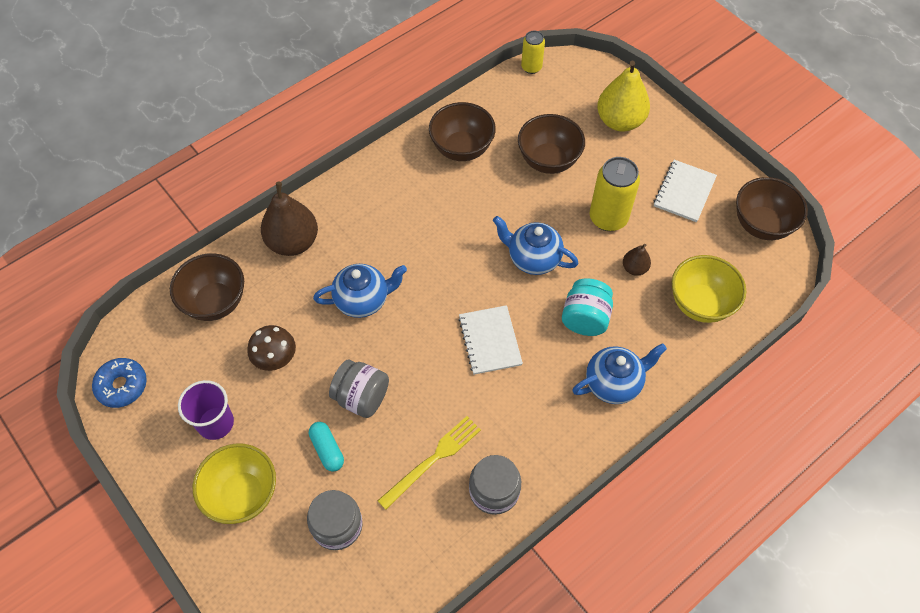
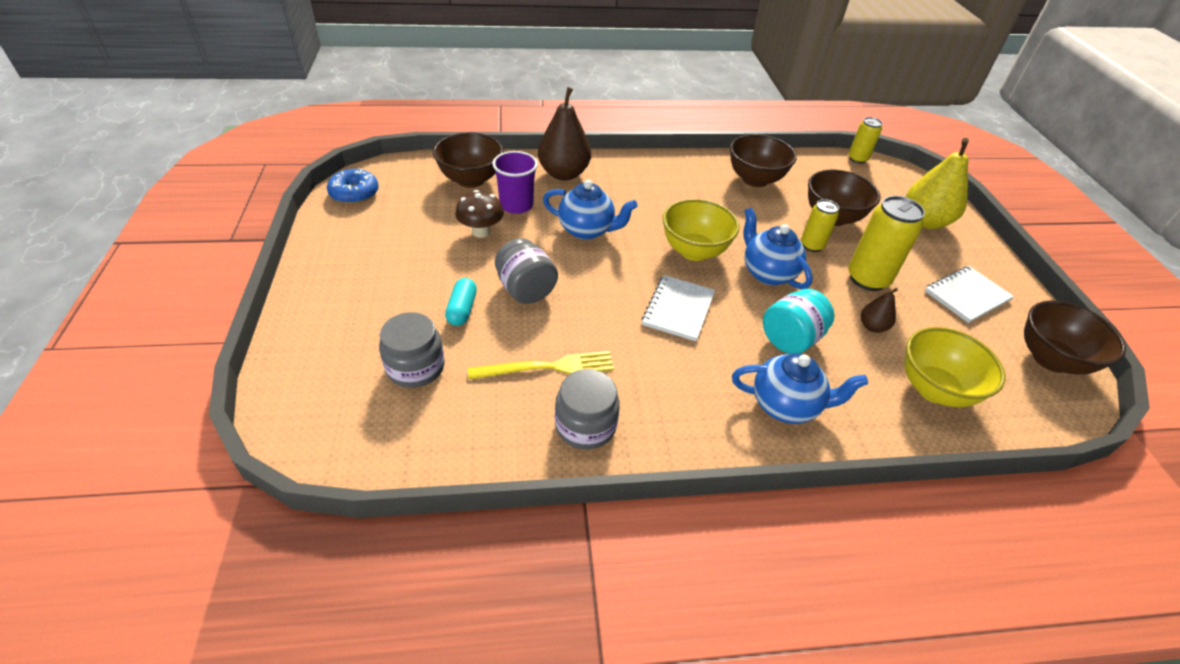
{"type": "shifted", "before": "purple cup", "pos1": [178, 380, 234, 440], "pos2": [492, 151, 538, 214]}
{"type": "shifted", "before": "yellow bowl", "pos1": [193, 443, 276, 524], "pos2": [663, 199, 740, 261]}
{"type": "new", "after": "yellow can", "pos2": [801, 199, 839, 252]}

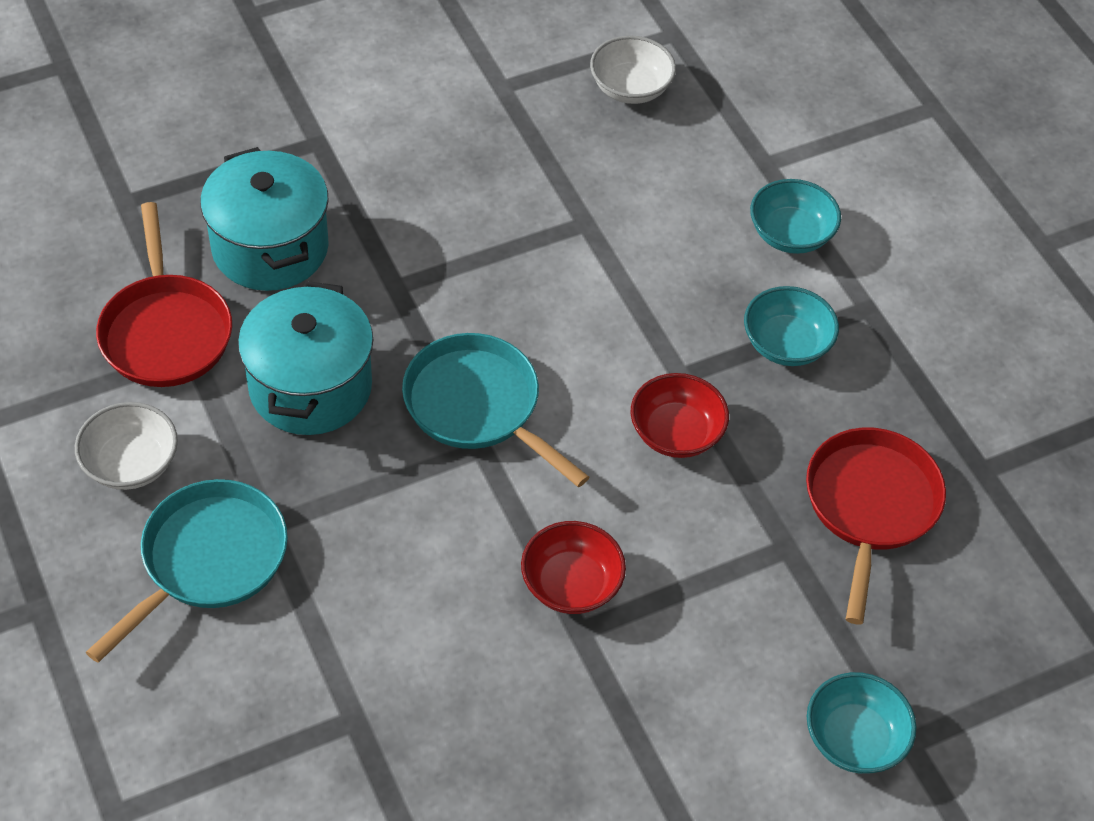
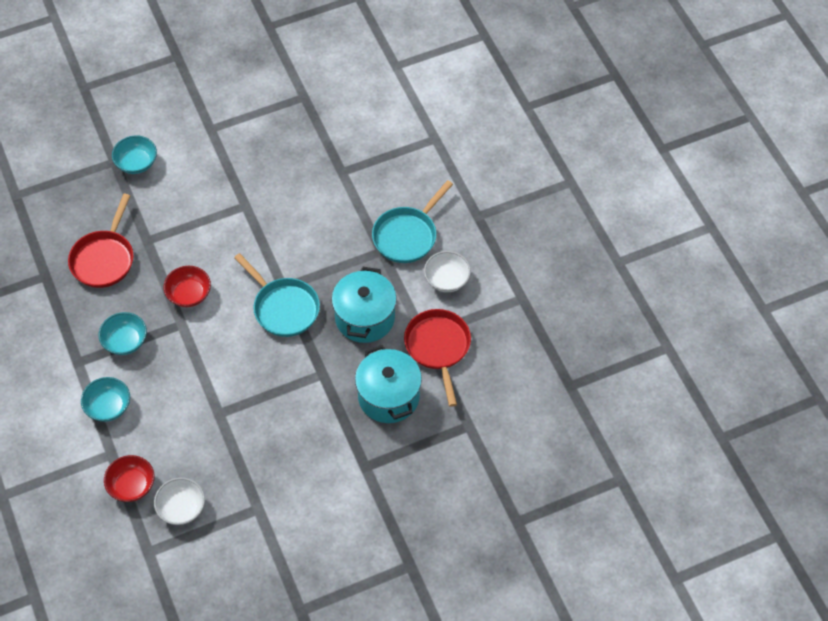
{"type": "shifted", "before": "red bowl", "pos1": [521, 521, 626, 614], "pos2": [104, 455, 155, 502]}

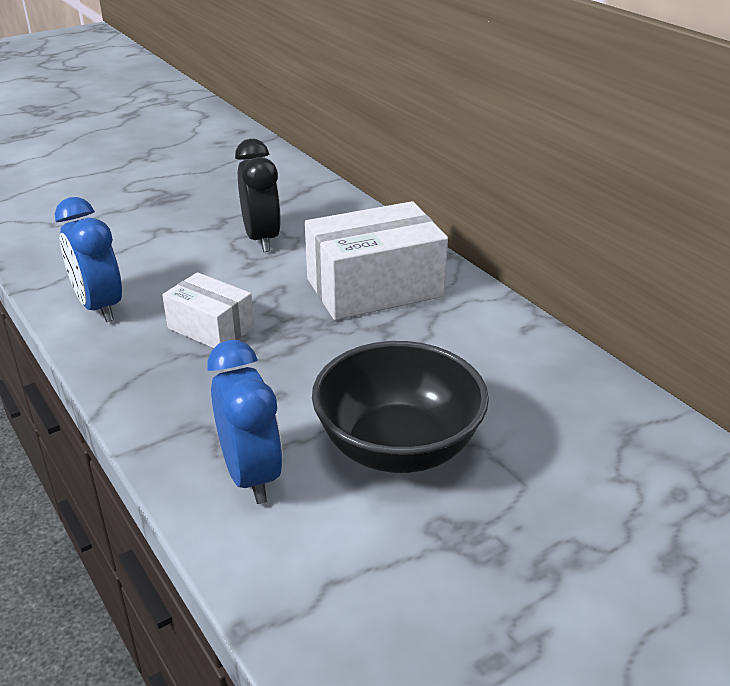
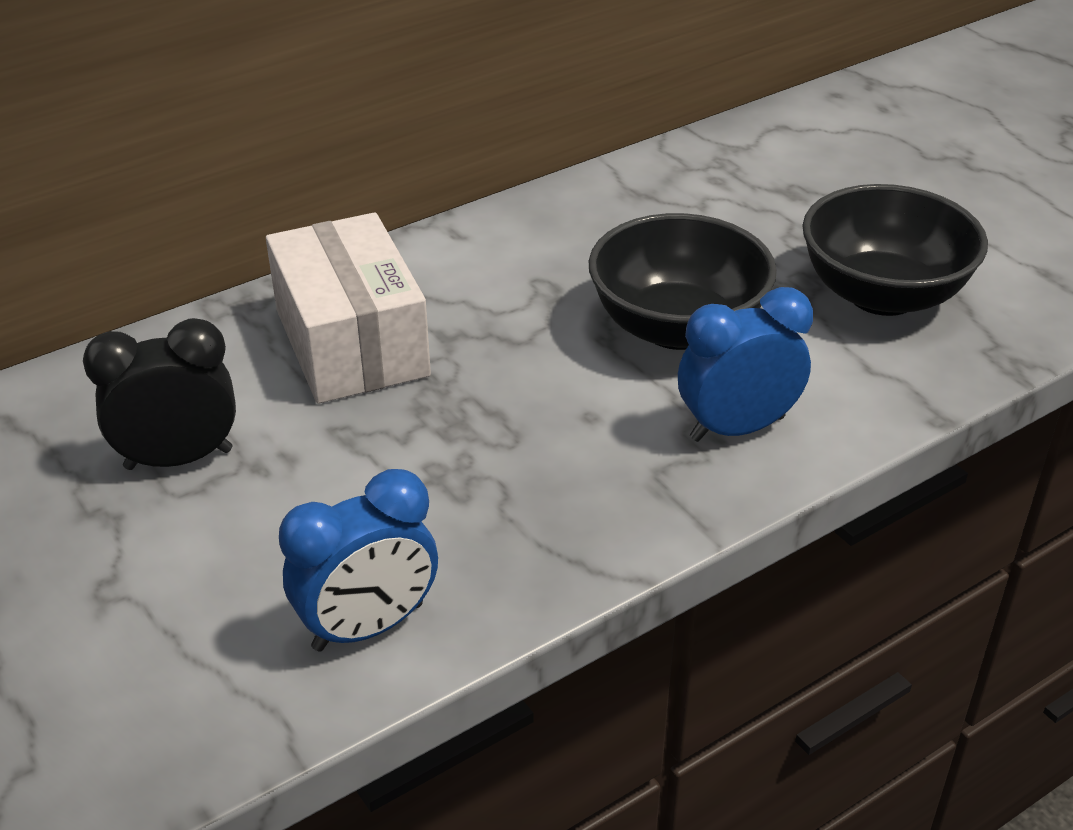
{"type": "new", "after": "black bowl", "pos2": [802, 184, 988, 316]}
{"type": "gone", "before": "white box", "pos1": [162, 272, 254, 348]}

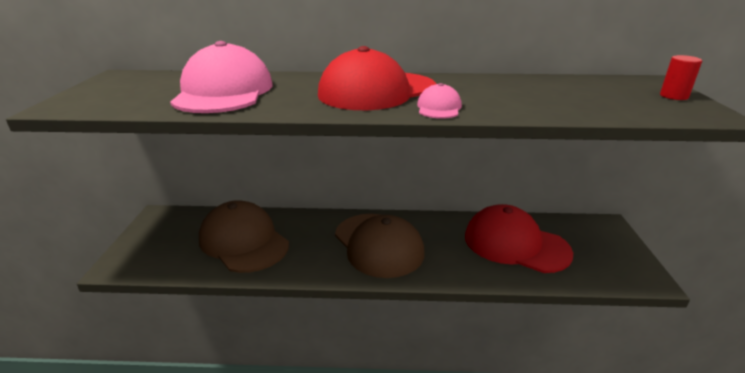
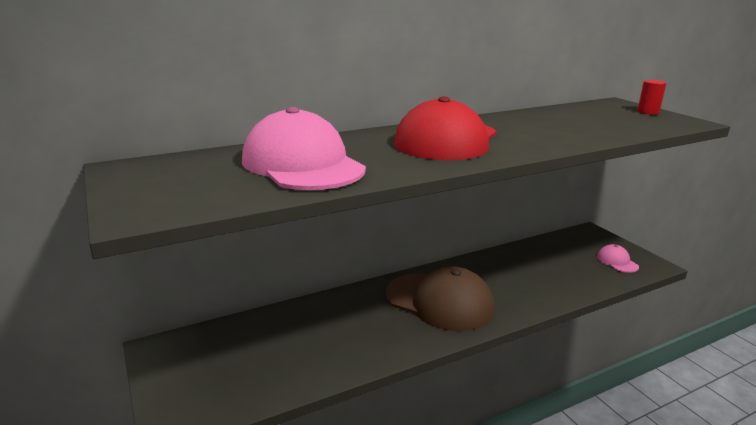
{"type": "shifted", "before": "pink cap", "pos1": [417, 83, 462, 119], "pos2": [597, 244, 639, 273]}
{"type": "gone", "before": "brown cap", "pos1": [199, 200, 289, 273]}
{"type": "gone", "before": "red cap", "pos1": [465, 204, 573, 273]}

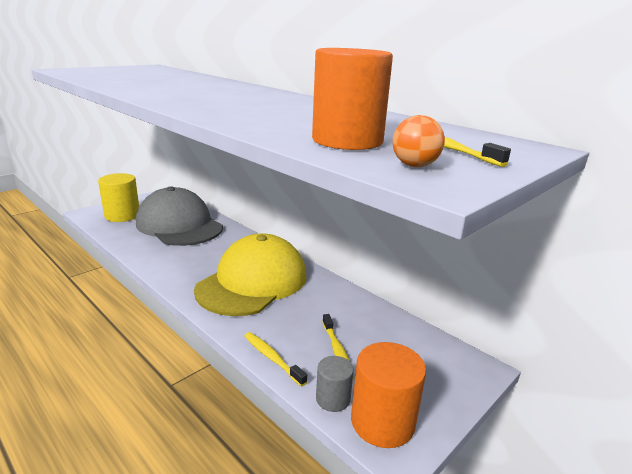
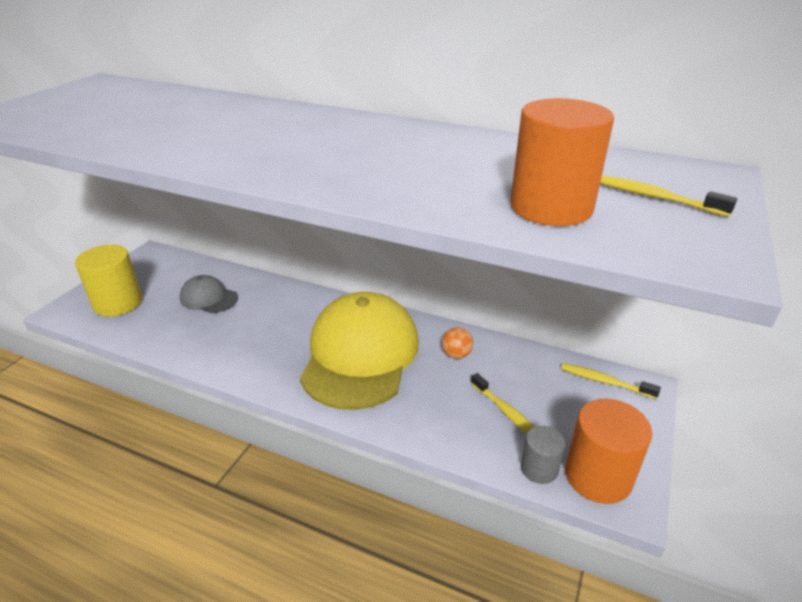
{"type": "scaled", "before": "grey cap", "pos1": [136, 187, 223, 246], "pos2": [180, 275, 238, 313], "scale": 0.46}
{"type": "shifted", "before": "orange ball", "pos1": [393, 115, 445, 167], "pos2": [442, 327, 473, 359]}
{"type": "shifted", "before": "yellow toothbrush", "pos1": [245, 332, 307, 387], "pos2": [561, 363, 661, 399]}

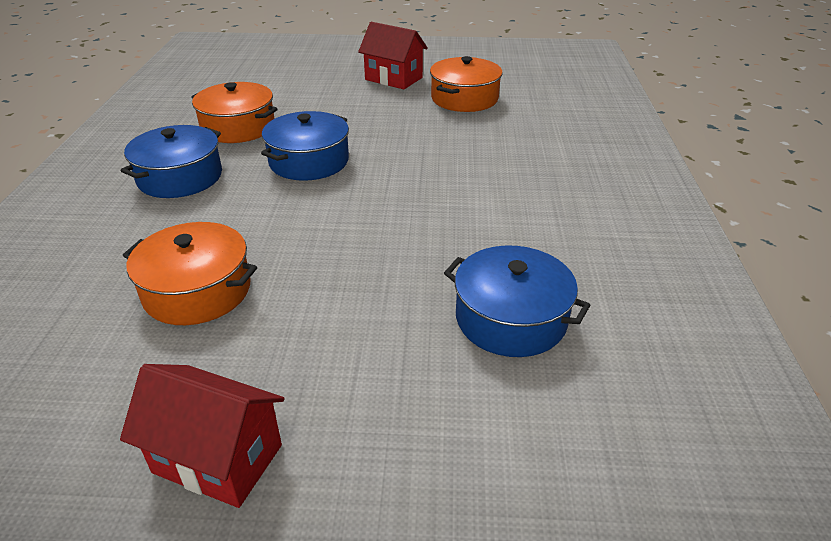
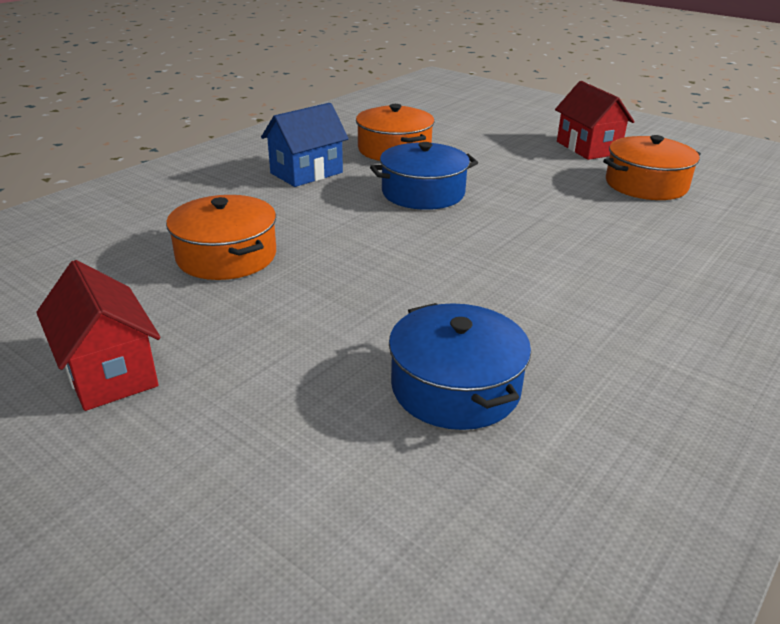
{"type": "swapped", "before": "blue pot", "after": "blue house", "pos1": [121, 125, 222, 198], "pos2": [261, 103, 349, 187]}

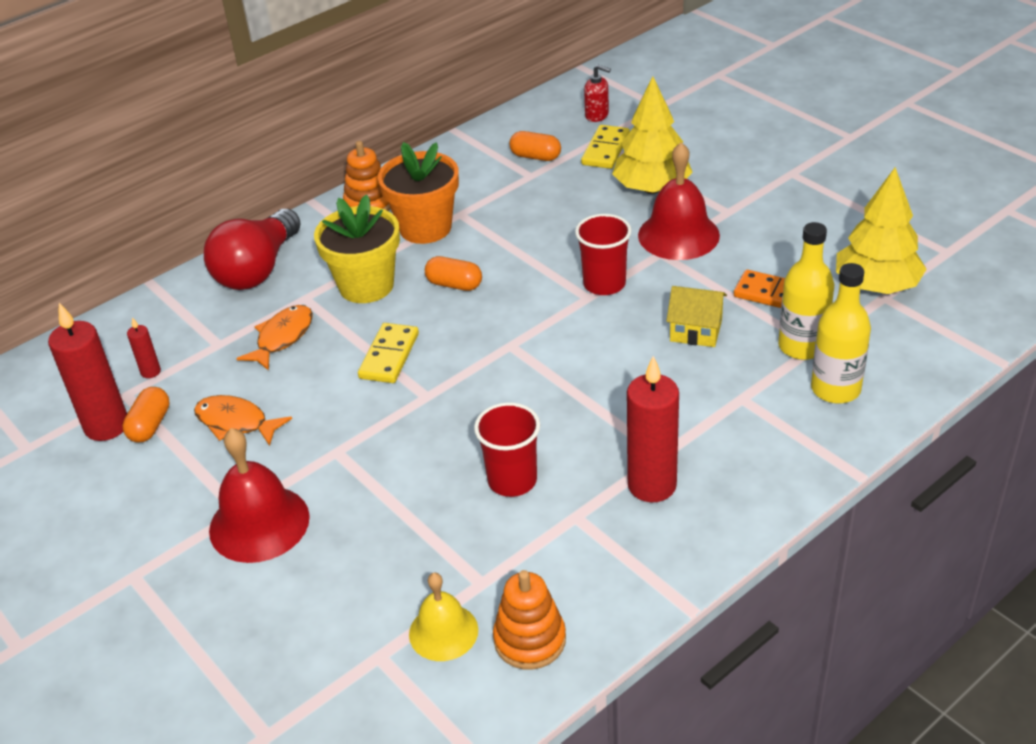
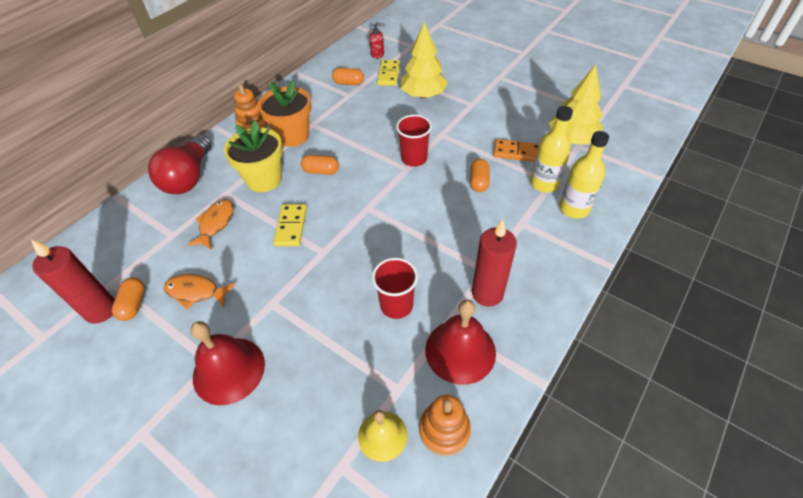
{"type": "shifted", "before": "red bell", "pos1": [638, 142, 720, 260], "pos2": [425, 300, 496, 385]}
{"type": "swapped", "before": "yellow house", "after": "orange capsule", "pos1": [666, 286, 727, 347], "pos2": [470, 159, 490, 192]}
{"type": "gone", "before": "red candle", "pos1": [127, 317, 161, 378]}

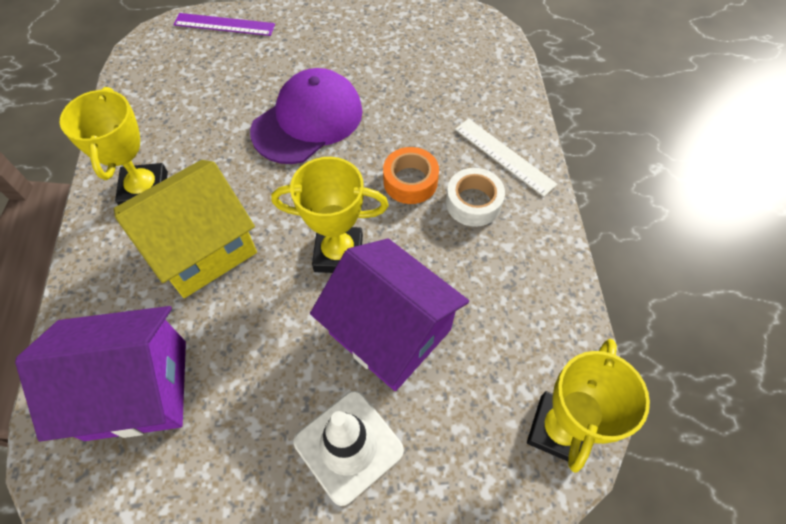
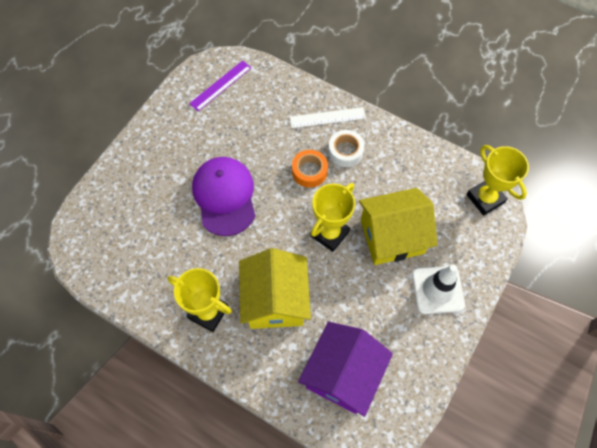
{"type": "shifted", "before": "purple ruler", "pos1": [173, 13, 275, 36], "pos2": [189, 60, 251, 111]}
{"type": "repainted", "before": "purple house", "after": "yellow house", "pos1": [310, 239, 469, 391], "pos2": [359, 188, 438, 265]}

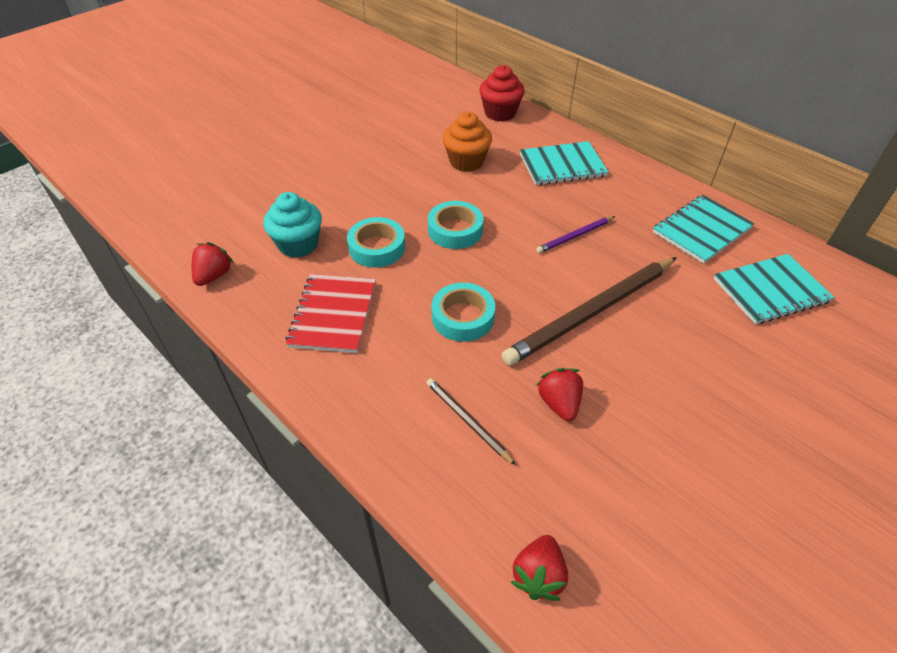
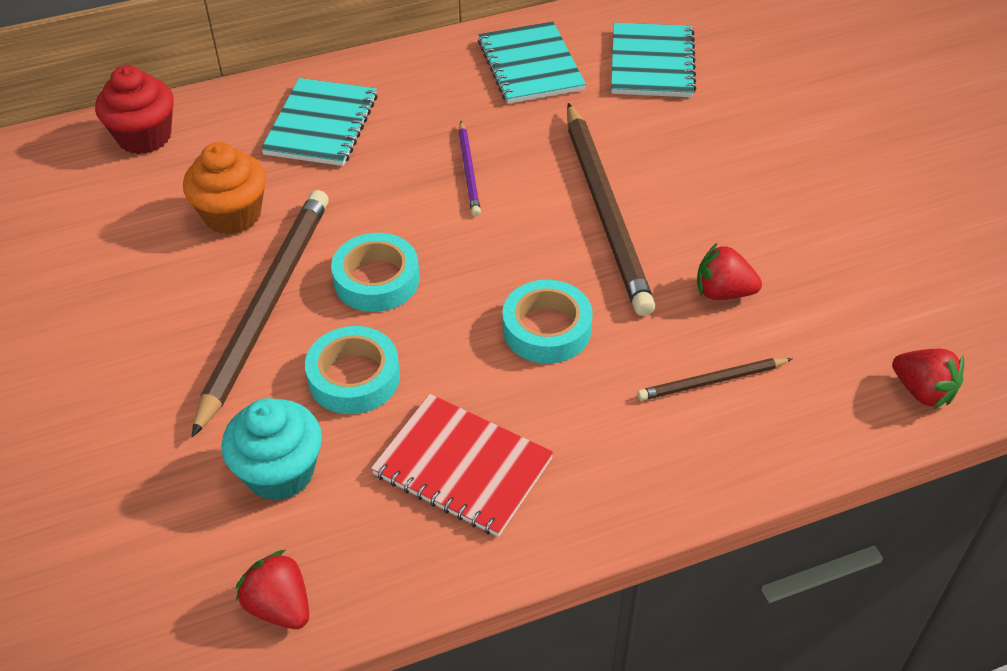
{"type": "new", "after": "brown pencil", "pos2": [192, 190, 329, 437]}

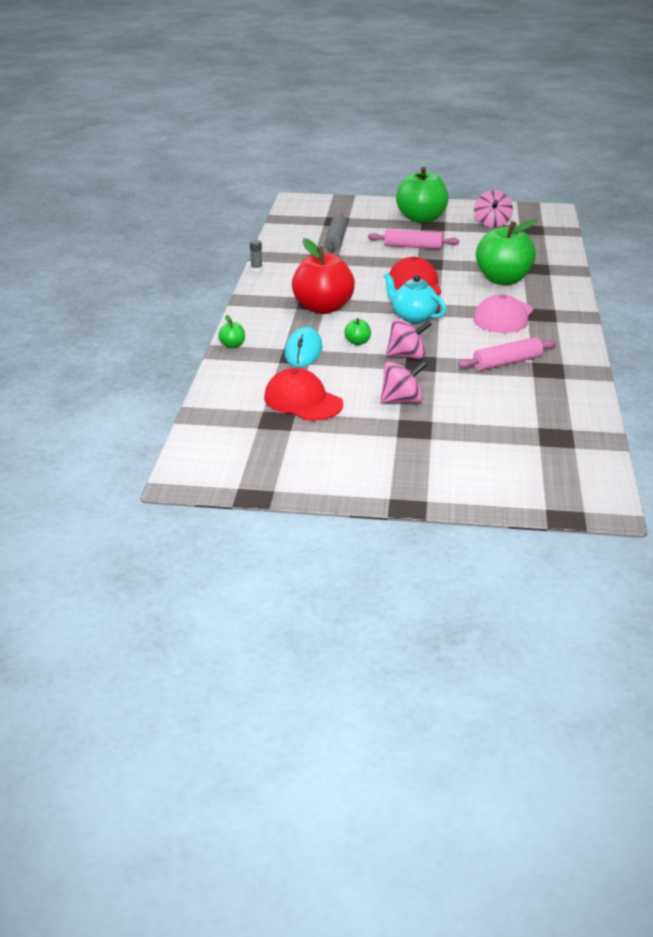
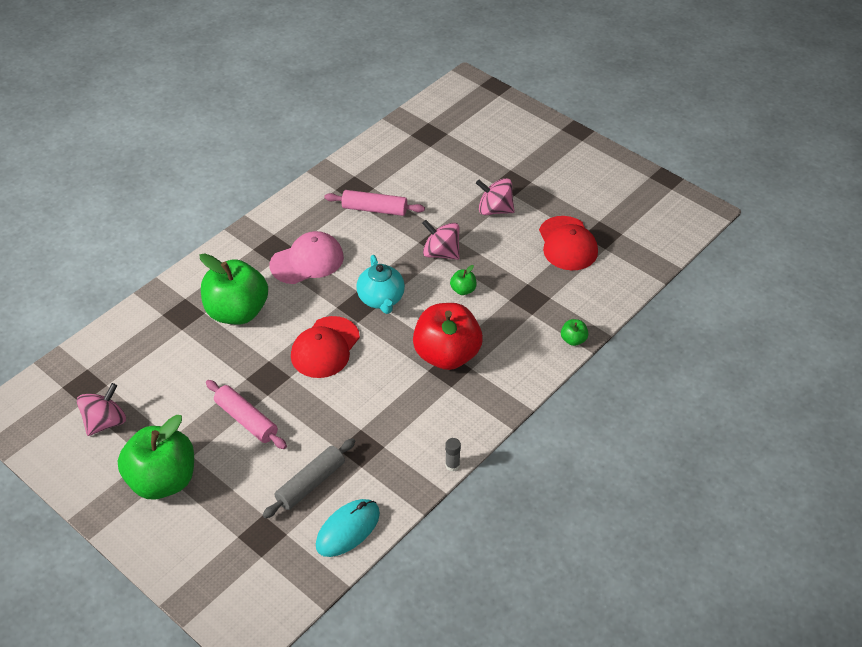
{"type": "shifted", "before": "turquoise mouse", "pos1": [285, 327, 322, 367], "pos2": [316, 499, 380, 557]}

